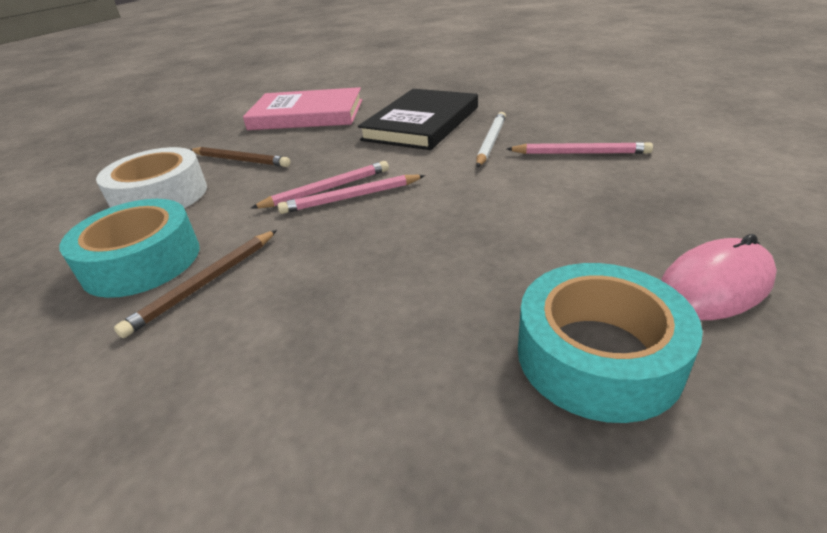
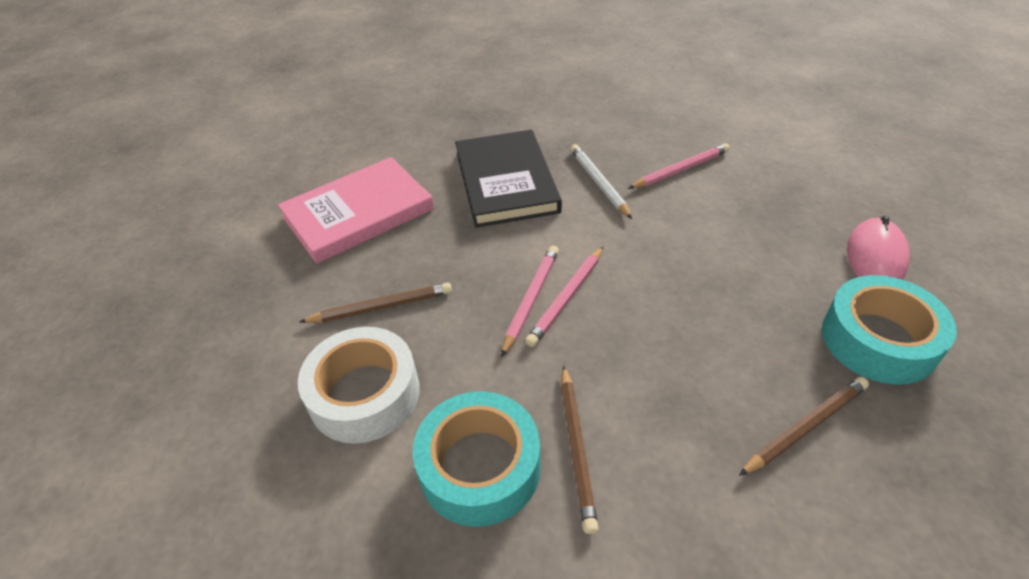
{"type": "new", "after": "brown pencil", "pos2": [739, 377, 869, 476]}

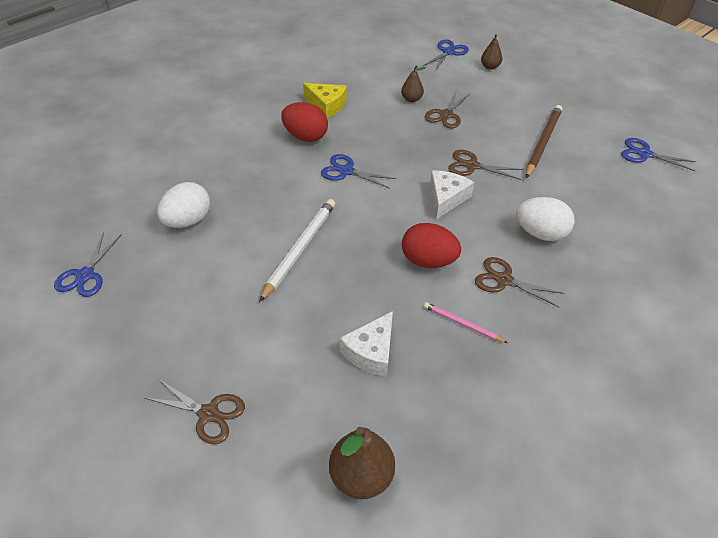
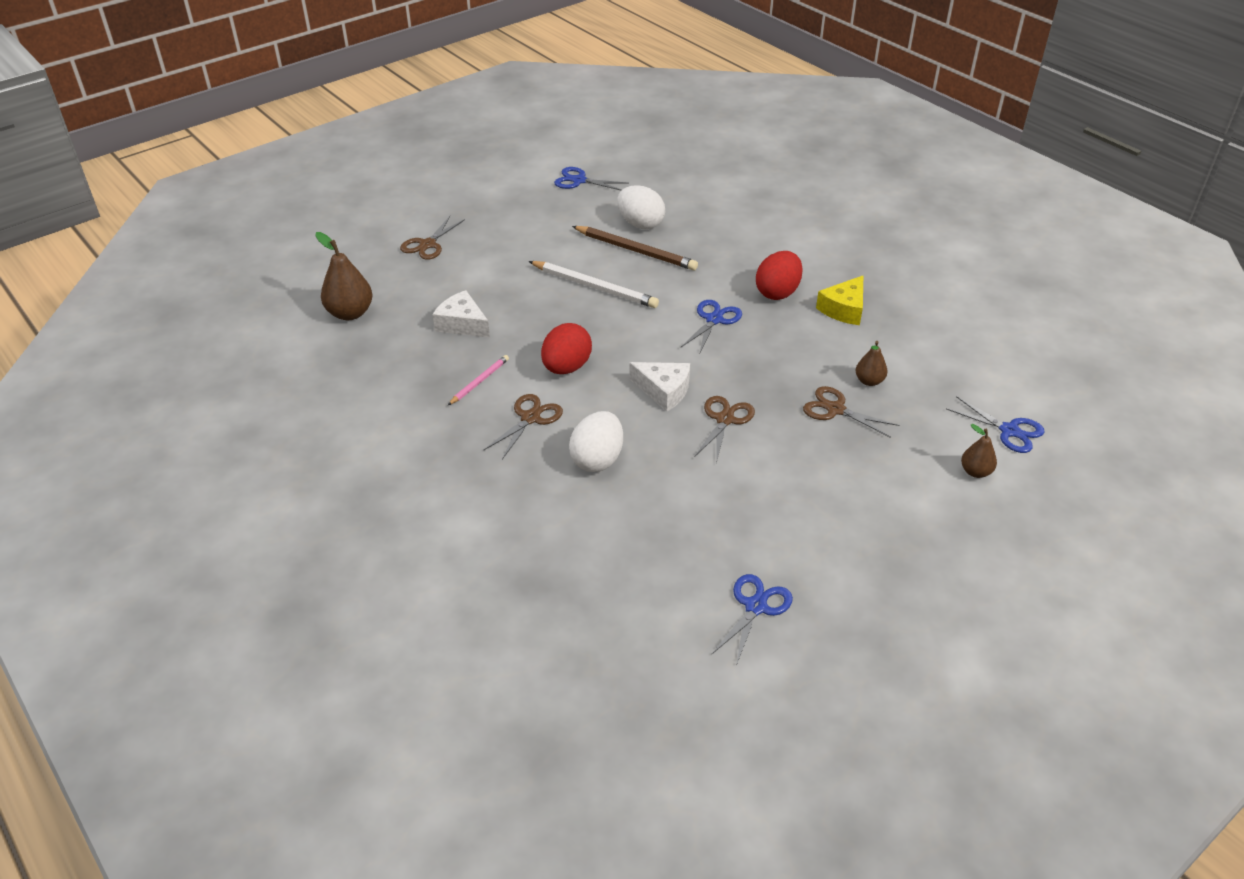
{"type": "shifted", "before": "brown pencil", "pos1": [526, 105, 562, 178], "pos2": [572, 226, 698, 271]}

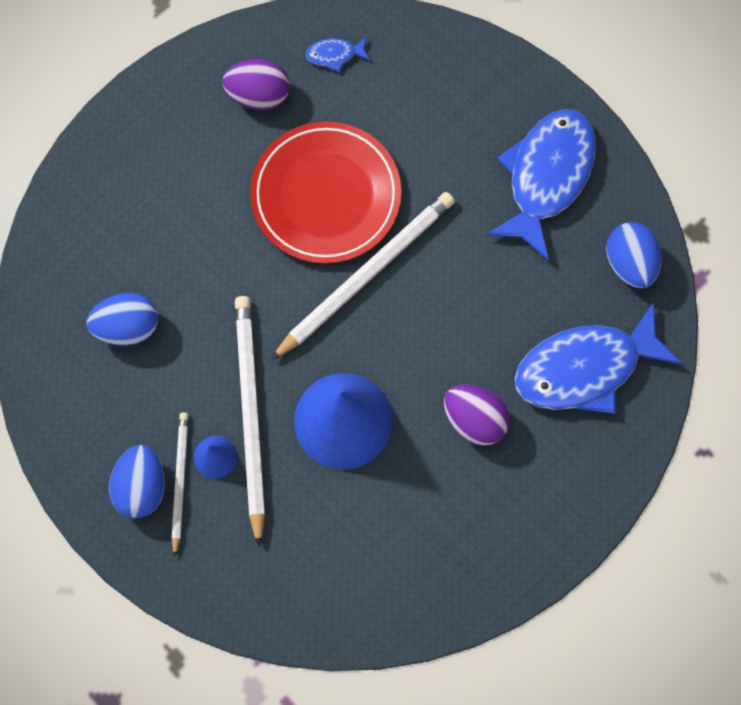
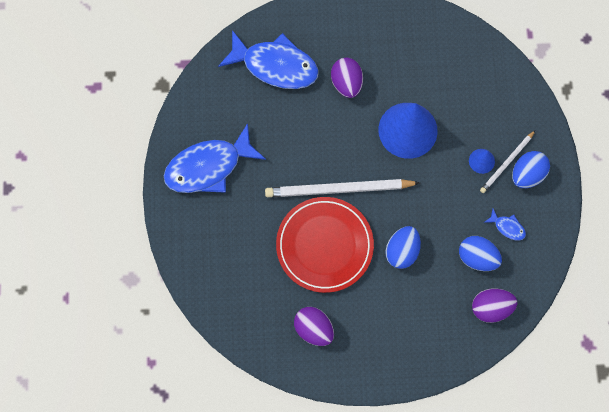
{"type": "shifted", "before": "blue egg", "pos1": [606, 222, 661, 288], "pos2": [385, 226, 421, 269]}
{"type": "new", "after": "purple egg", "pos2": [472, 289, 517, 323]}
{"type": "shifted", "before": "blue fish", "pos1": [306, 37, 370, 72], "pos2": [485, 209, 526, 241]}
{"type": "gone", "before": "white pencil", "pos1": [235, 296, 265, 548]}

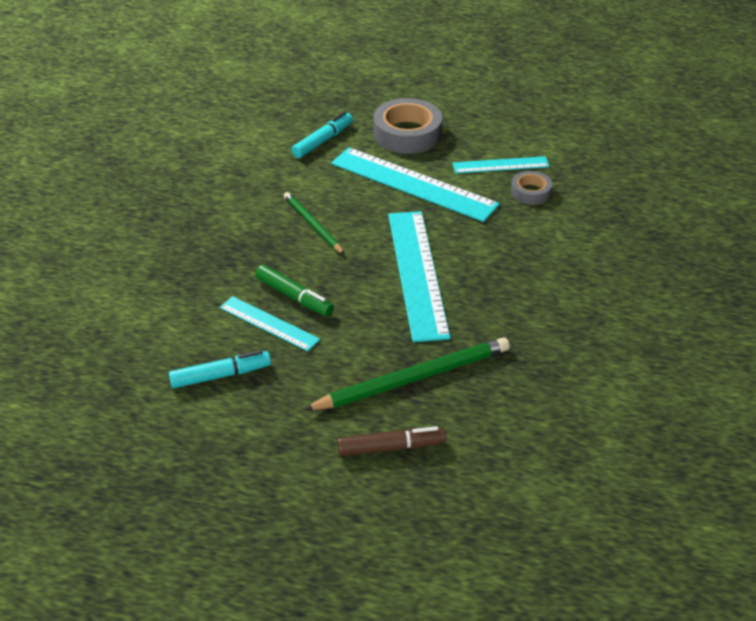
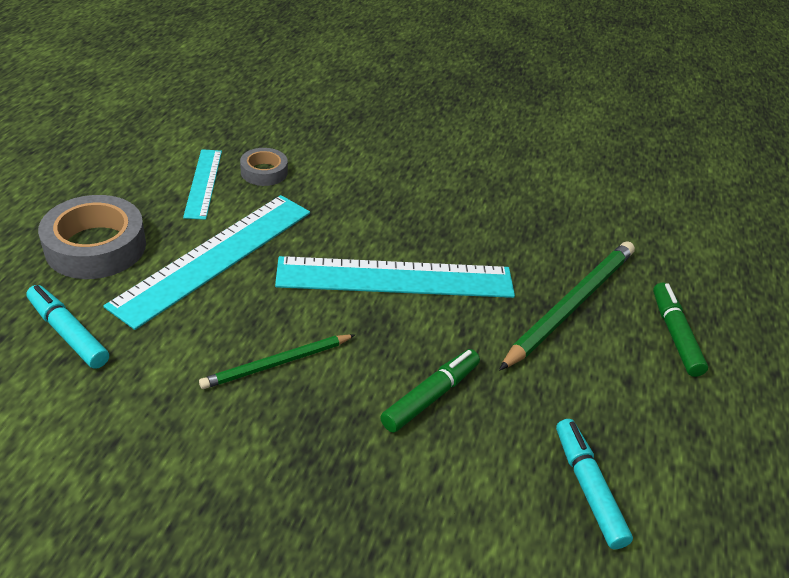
{"type": "rotated", "before": "green pencil", "pos1": [304, 337, 510, 410], "pos2": [499, 241, 635, 371], "turn": 60}
{"type": "repainted", "before": "brown marker", "after": "green marker", "pos1": [338, 426, 446, 456], "pos2": [653, 283, 708, 377]}
{"type": "gone", "before": "turquoise ruler", "pos1": [220, 296, 320, 352]}

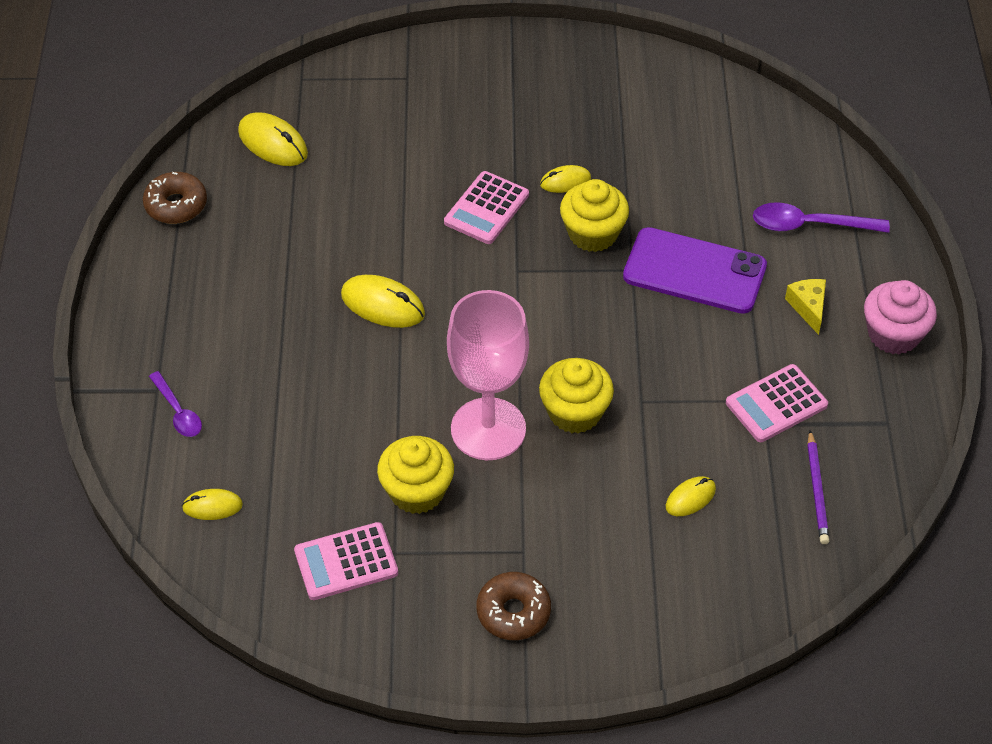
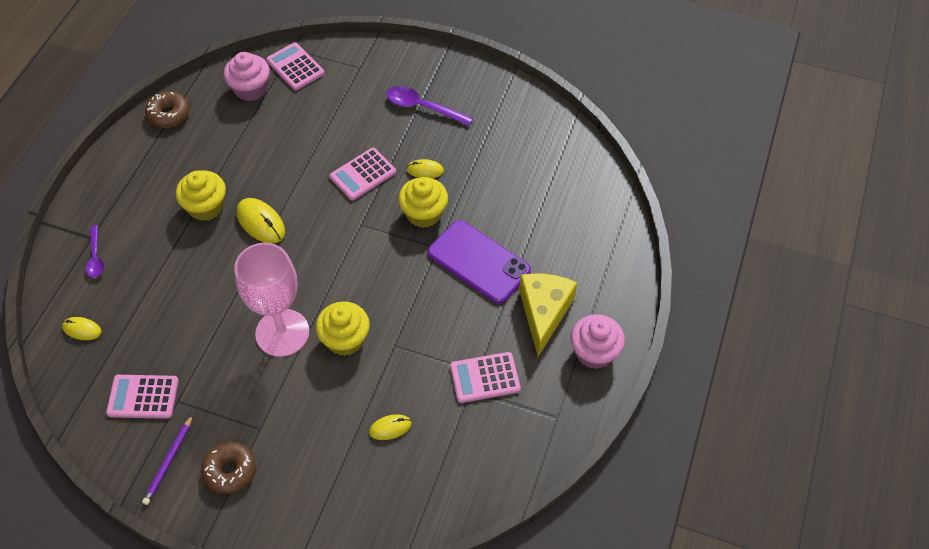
{"type": "shifted", "before": "purple pencil", "pos1": [807, 430, 829, 544], "pos2": [142, 415, 193, 505]}
{"type": "shifted", "before": "yellow cupcake", "pos1": [377, 436, 454, 514], "pos2": [176, 170, 226, 221]}
{"type": "swapped", "before": "yellow mouse", "after": "pink cupcake", "pos1": [238, 112, 308, 166], "pos2": [224, 52, 270, 101]}
{"type": "new", "after": "pink calculator", "pos2": [266, 42, 325, 90]}
{"type": "shifted", "before": "purple spoon", "pos1": [753, 202, 890, 233], "pos2": [387, 86, 473, 126]}
{"type": "scaled", "before": "yellow cheese", "pos1": [785, 279, 826, 335], "pos2": [519, 273, 577, 356], "scale": 1.92}

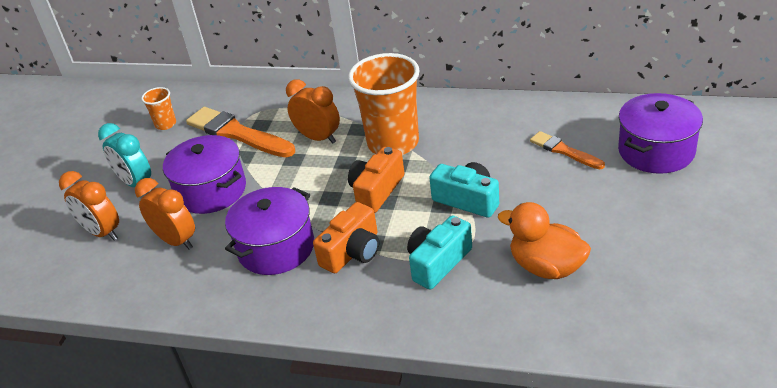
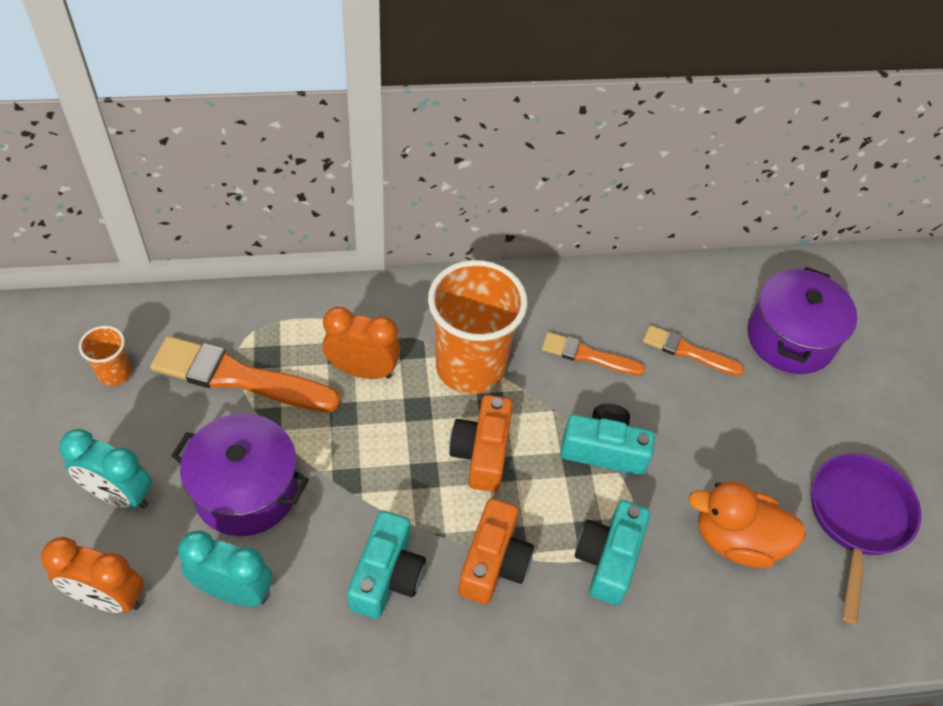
{"type": "repainted", "before": "orange clock", "after": "turquoise clock", "pos1": [135, 178, 195, 250], "pos2": [178, 531, 273, 607]}
{"type": "swapped", "before": "purple pot", "after": "turquoise camera", "pos1": [225, 187, 314, 275], "pos2": [347, 511, 426, 619]}
{"type": "new", "after": "orange brush", "pos2": [542, 332, 645, 376]}
{"type": "new", "after": "purple pan", "pos2": [811, 454, 921, 624]}

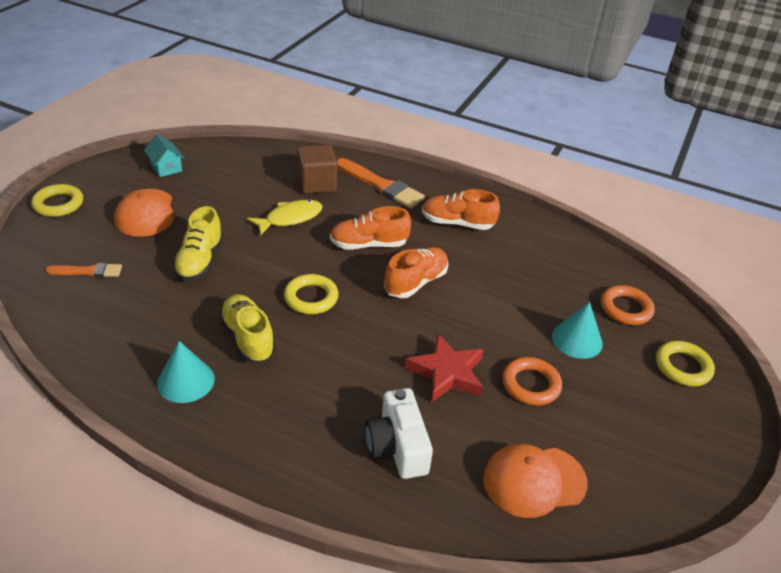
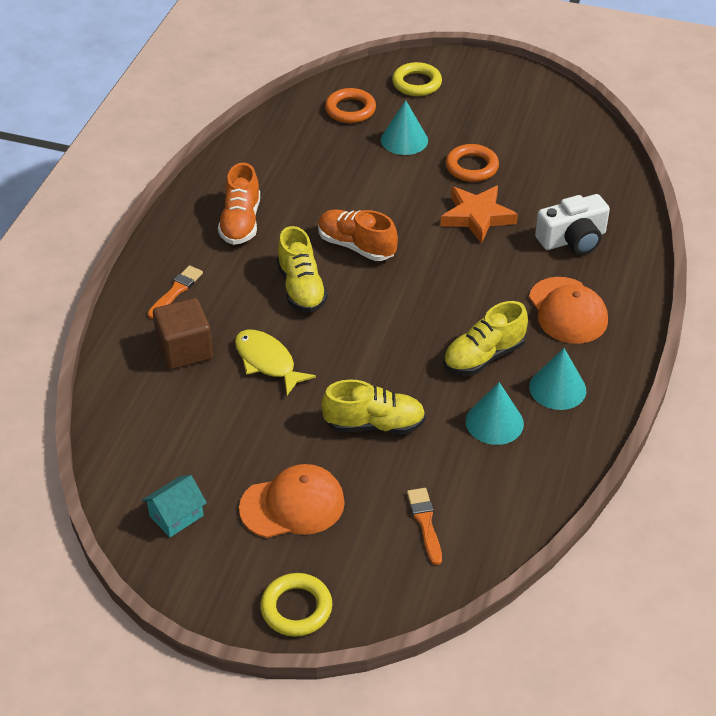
{"type": "scaled", "before": "orange brush", "pos1": [337, 158, 425, 208], "pos2": [147, 265, 203, 319], "scale": 0.58}
{"type": "repainted", "before": "orange shoe", "after": "yellow shoe", "pos1": [330, 206, 411, 250], "pos2": [277, 226, 328, 313]}
{"type": "repainted", "before": "red star", "after": "orange star", "pos1": [405, 334, 484, 403], "pos2": [441, 186, 518, 244]}
{"type": "new", "after": "turquoise cone", "pos2": [466, 382, 524, 445]}
{"type": "shifted", "before": "orange cap", "pos1": [483, 444, 588, 518], "pos2": [529, 277, 608, 344]}
{"type": "gone", "before": "yellow ring", "pos1": [284, 274, 339, 314]}

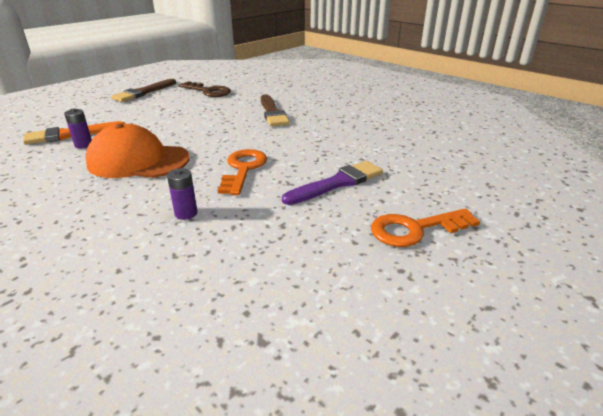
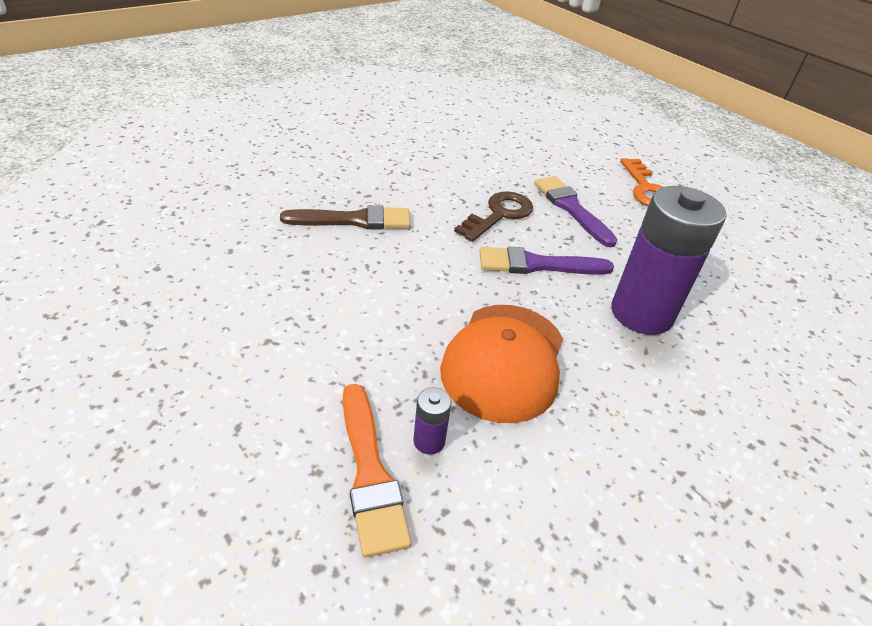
{"type": "shifted", "before": "brown key", "pos1": [179, 81, 231, 97], "pos2": [454, 191, 533, 242]}
{"type": "swapped", "before": "orange key", "after": "purple brush", "pos1": [218, 149, 267, 195], "pos2": [480, 247, 614, 275]}
{"type": "scaled", "before": "purple battery", "pos1": [167, 168, 197, 220], "pos2": [611, 186, 726, 335], "scale": 2.5}
{"type": "gone", "before": "brown brush", "pos1": [111, 79, 176, 102]}

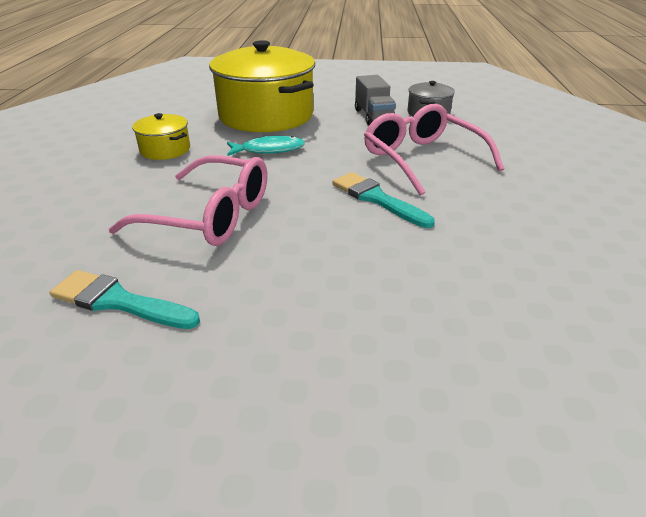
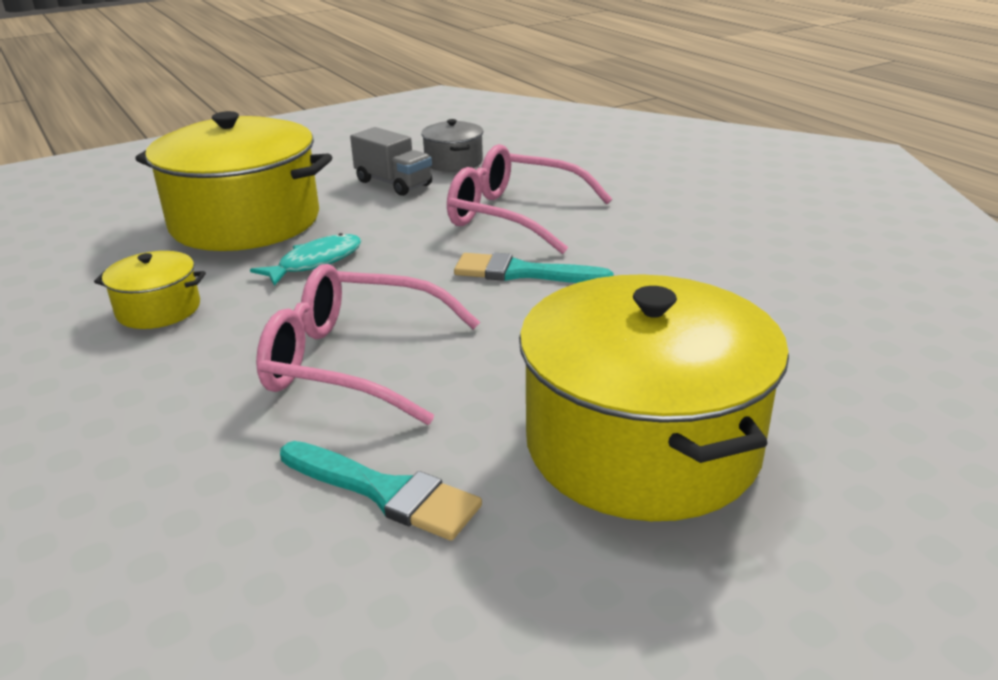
{"type": "rotated", "before": "pink glasses", "pos1": [109, 155, 267, 246], "pos2": [256, 264, 480, 425], "turn": -150}
{"type": "rotated", "before": "turquoise brush", "pos1": [50, 270, 200, 329], "pos2": [280, 441, 482, 541], "turn": -135}
{"type": "new", "after": "yellow pot", "pos2": [519, 274, 789, 521]}

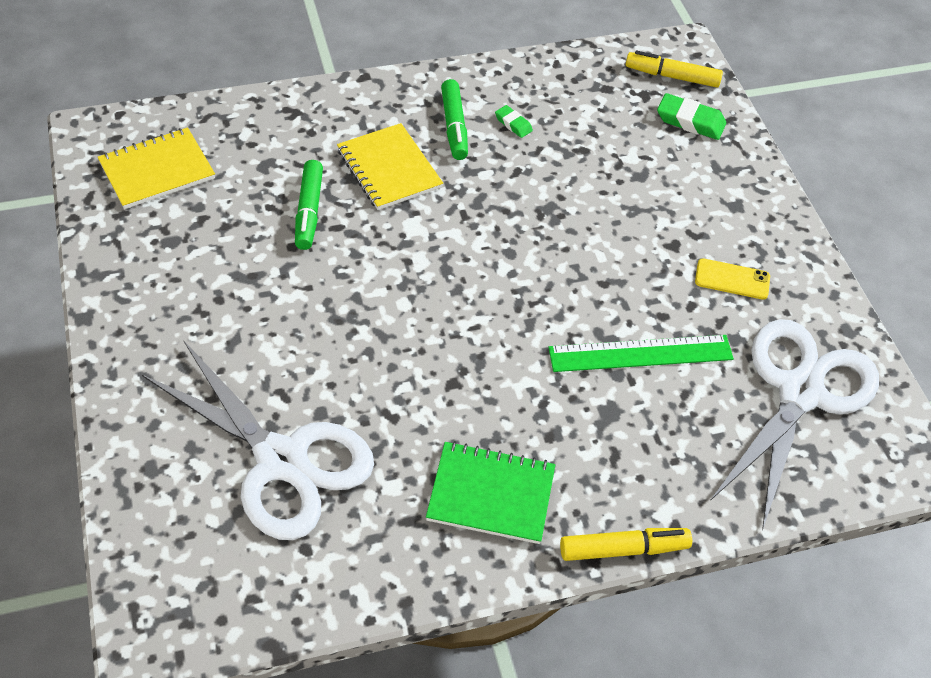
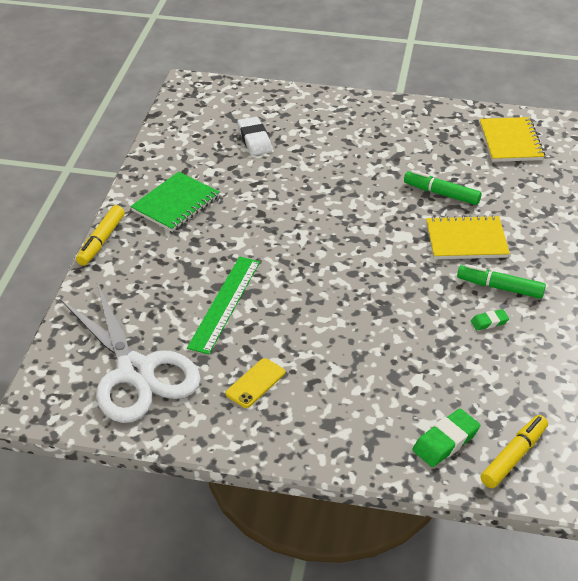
{"type": "swapped", "before": "white scissors", "after": "white eraser", "pos1": [142, 341, 374, 540], "pos2": [237, 117, 272, 156]}

